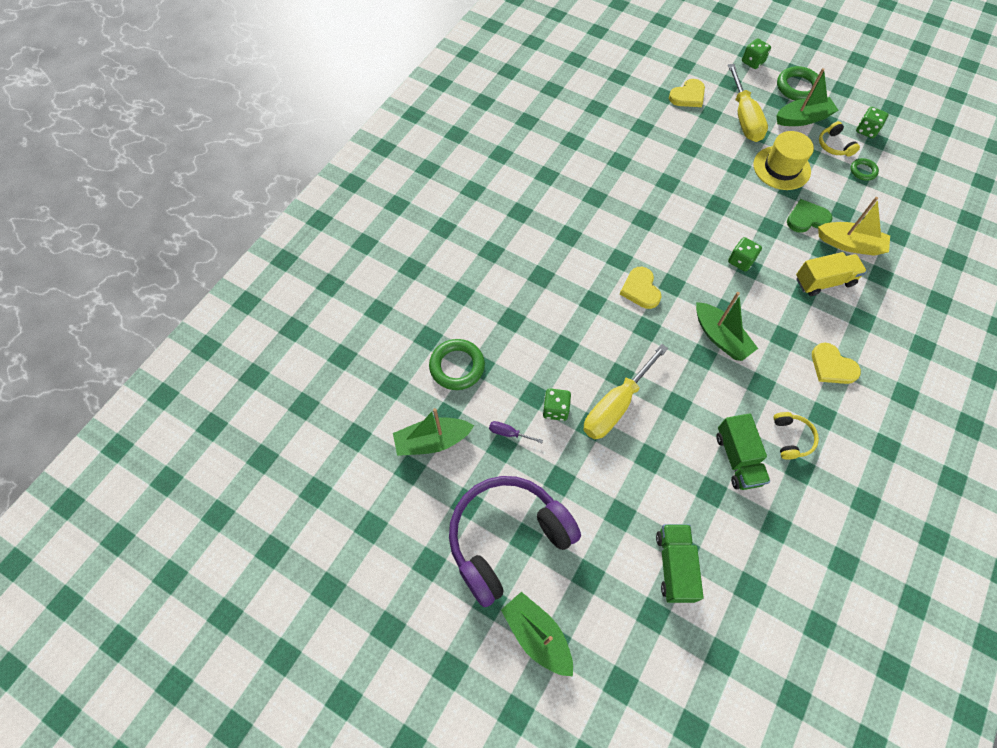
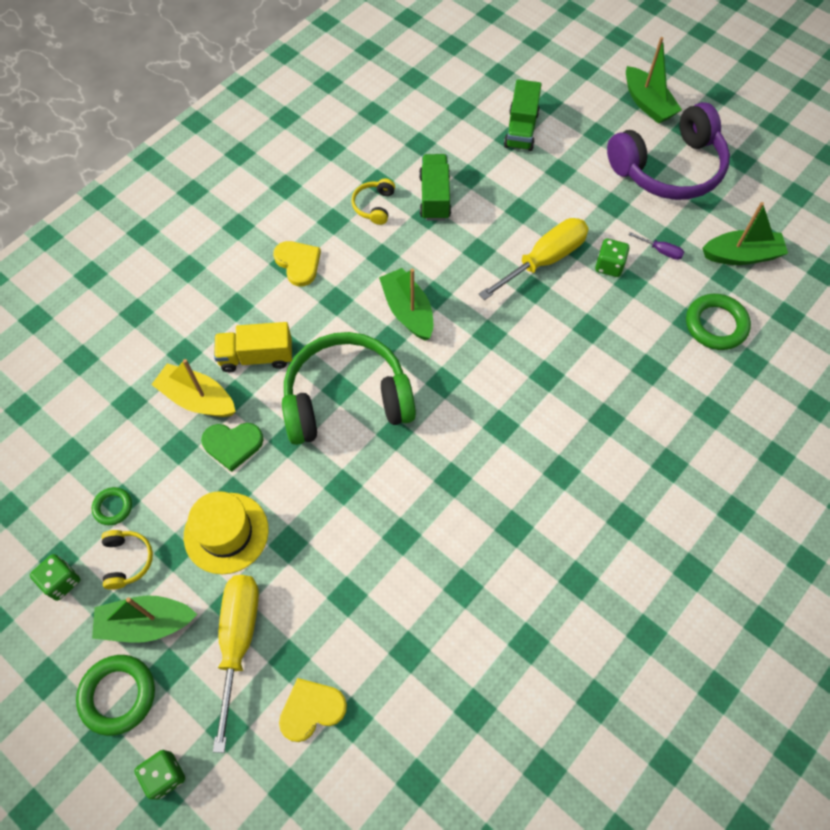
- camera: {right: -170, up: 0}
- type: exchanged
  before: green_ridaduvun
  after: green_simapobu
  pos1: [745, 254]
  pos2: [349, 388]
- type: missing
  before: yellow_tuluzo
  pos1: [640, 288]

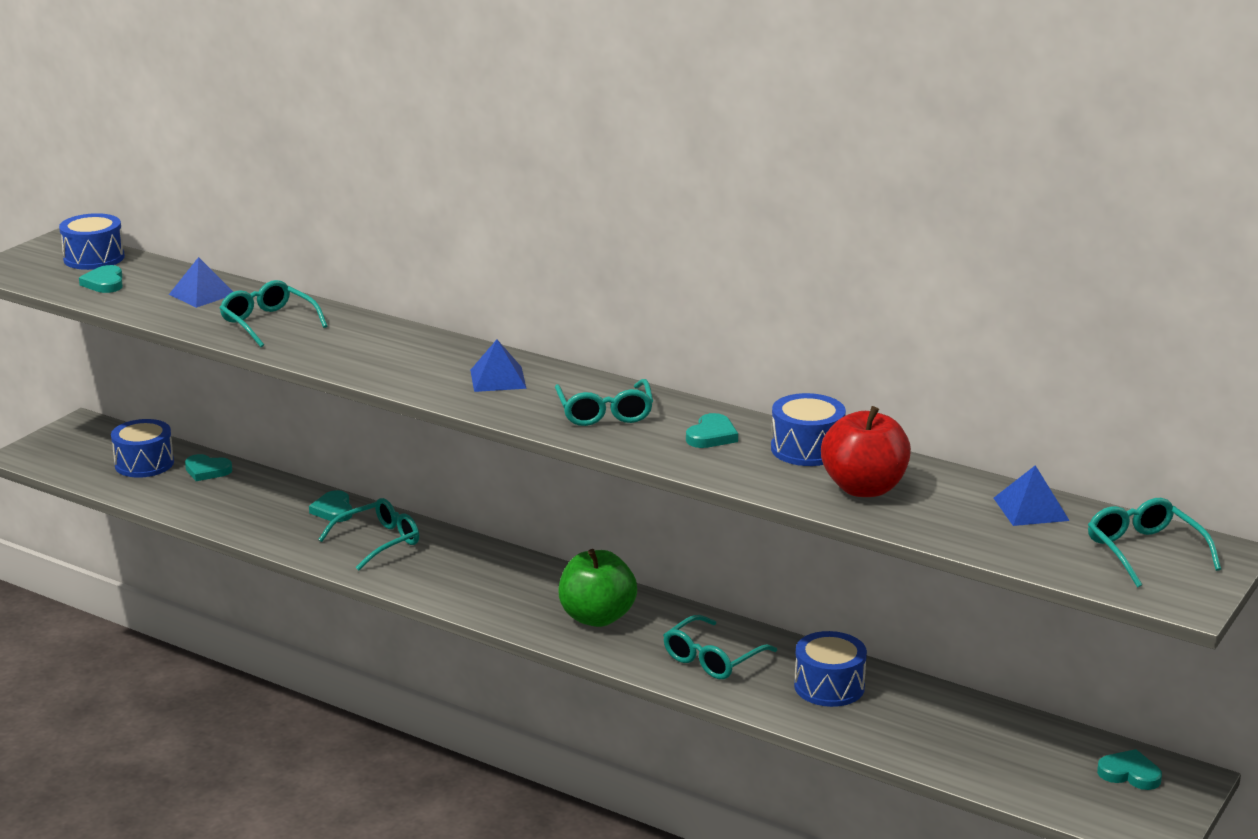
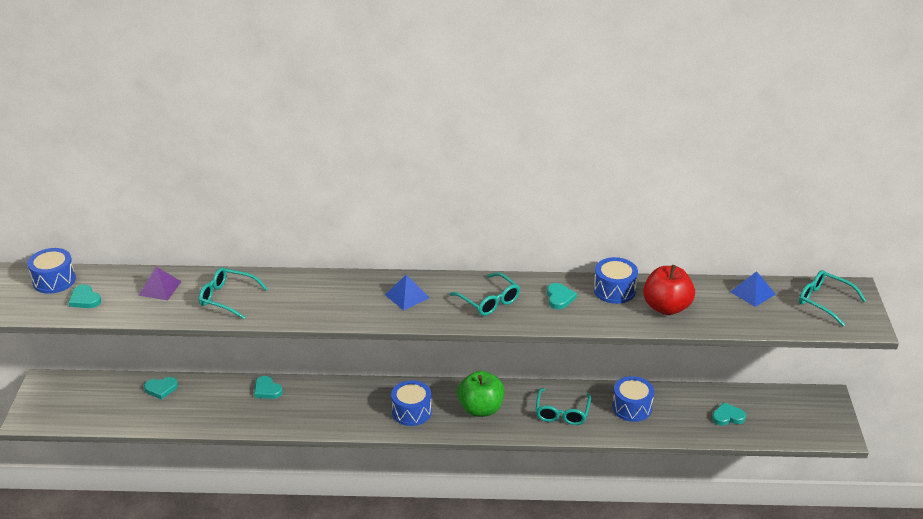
- camera: {right: -30, up: 10}
- type: colour
  before: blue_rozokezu
  after: purple_rozokezu
  pos1: [201, 282]
  pos2: [160, 283]
- type: relocated
  before: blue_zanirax
  pos1: [142, 448]
  pos2: [411, 403]
- type: relocated
  before: turquoise_tuluzo
  pos1: [1129, 769]
  pos2: [729, 414]
- type: missing
  before: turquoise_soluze
  pos1: [368, 534]

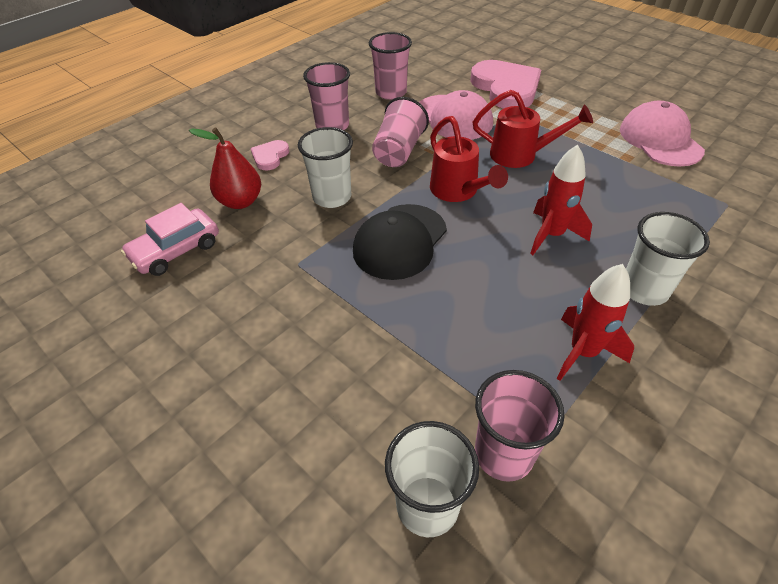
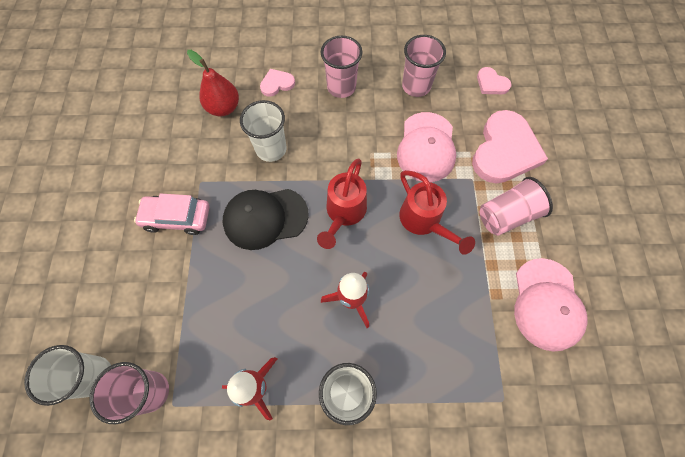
- camera: {right: 45, up: 20}
- type: relocated
  before: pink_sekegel
  pos1: [170, 239]
  pos2: [172, 214]
- type: appeared
  after: pink_tuluzo
  pos2: [494, 80]
- type: relocated
  before: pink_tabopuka
  pos1: [400, 132]
  pos2: [516, 206]
- type: spun
  before: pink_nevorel
  pos1: [662, 133]
  pos2: [551, 305]
  turn: 150

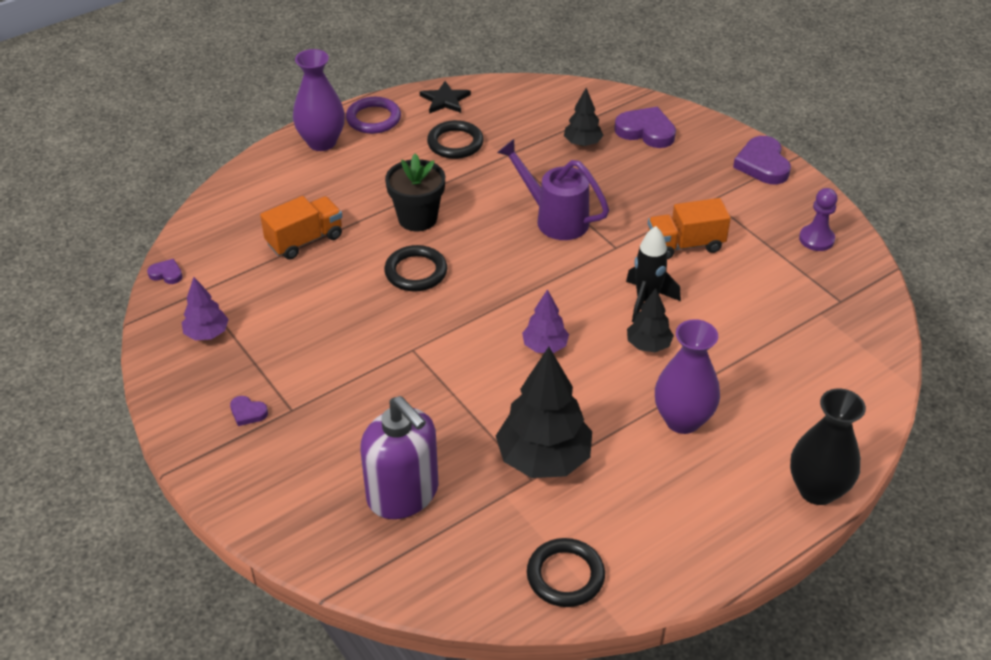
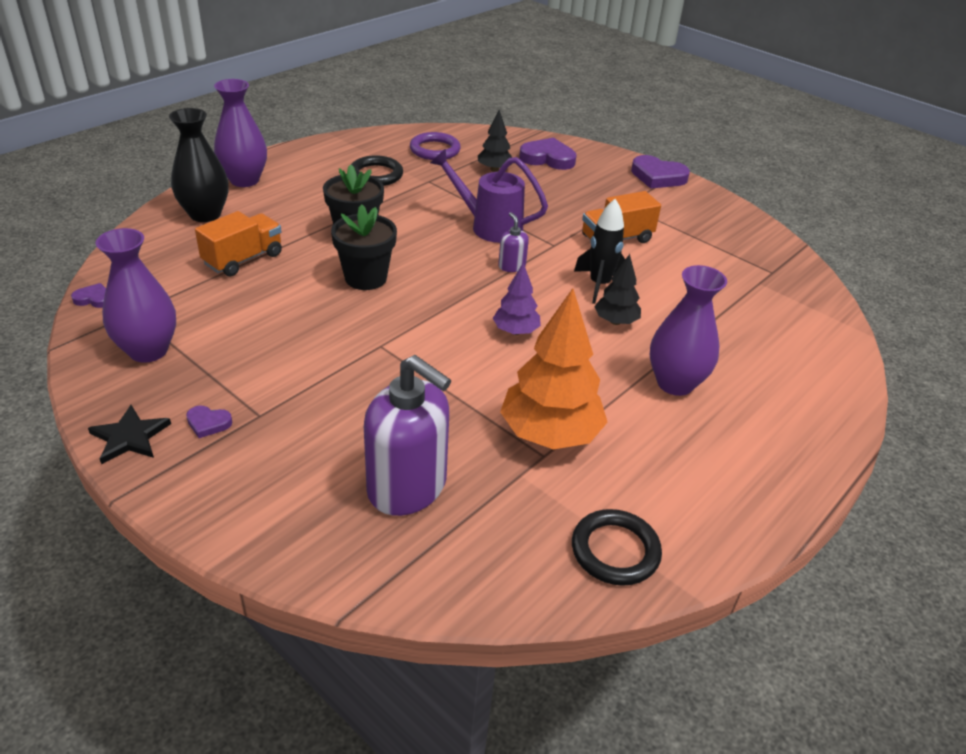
- camera: {right: -15, up: -5}
- type: relocated
  before: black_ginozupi
  pos1: [445, 97]
  pos2: [129, 434]
- type: exchanged
  before: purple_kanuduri
  after: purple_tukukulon
  pos1: [205, 308]
  pos2: [135, 295]
- type: relocated
  before: black_tukukulon
  pos1: [828, 447]
  pos2: [199, 165]
- type: exchanged
  before: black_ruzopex
  after: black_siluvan
  pos1: [415, 268]
  pos2: [364, 247]
- type: relocated
  before: purple_ruzopex
  pos1: [373, 115]
  pos2: [435, 146]
- type: appeared
  after: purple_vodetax
  pos2: [513, 242]
- type: colour
  before: black_kanuduri
  after: orange_kanuduri
  pos1: [544, 412]
  pos2: [554, 368]
- type: spun
  before: purple_tuluzo
  pos1: [762, 160]
  pos2: [660, 172]
  turn: -45
- type: missing
  before: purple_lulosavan
  pos1: [818, 219]

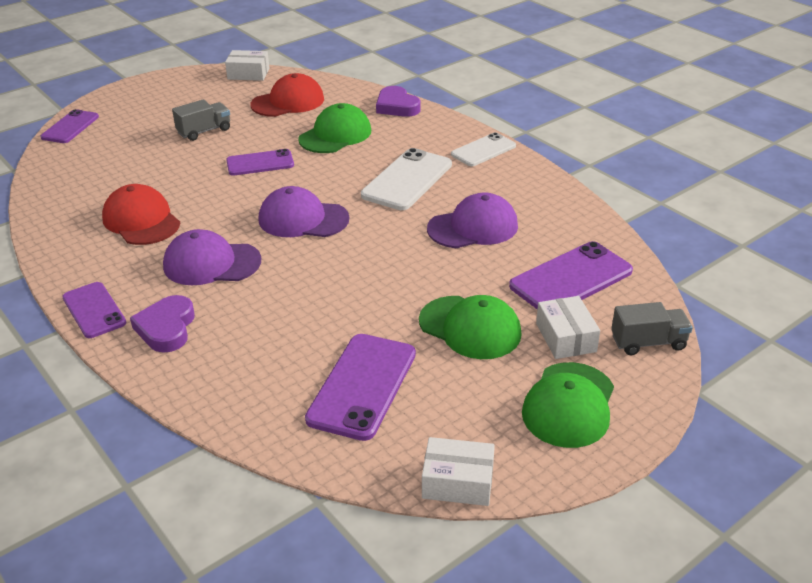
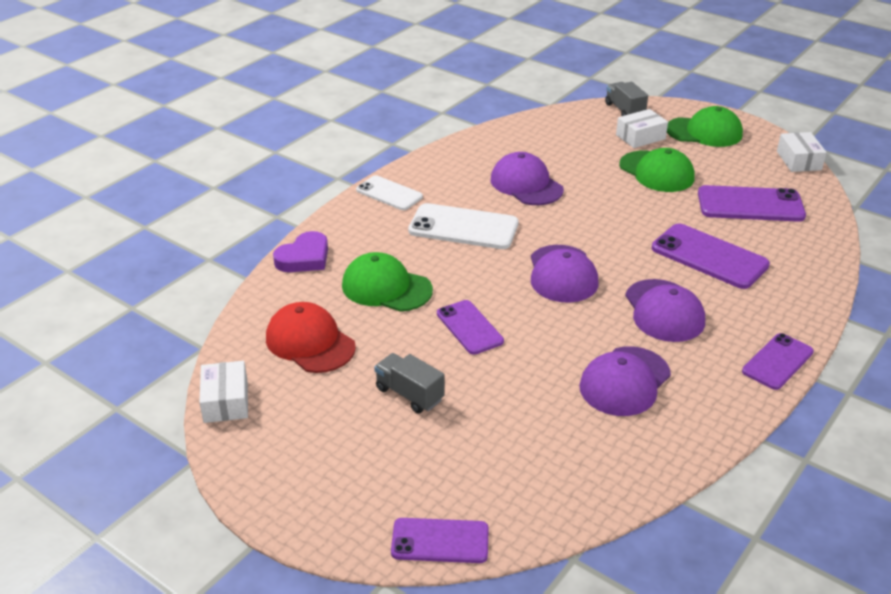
- camera: {right: -105, up: 0}
- type: colour
  before: red_nevorel
  after: purple_nevorel
  pos1: [141, 214]
  pos2: [625, 381]
- type: spun
  before: green_nevorel
  pos1: [470, 327]
  pos2: [657, 170]
  turn: 120
- type: relocated
  before: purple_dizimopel
  pos1: [571, 275]
  pos2: [711, 256]
- type: missing
  before: purple_tuluzo
  pos1: [162, 324]

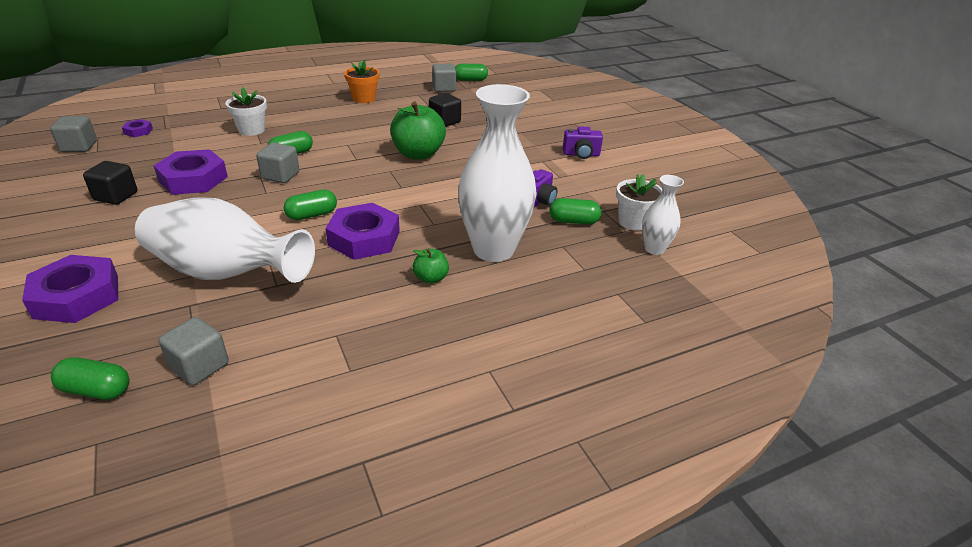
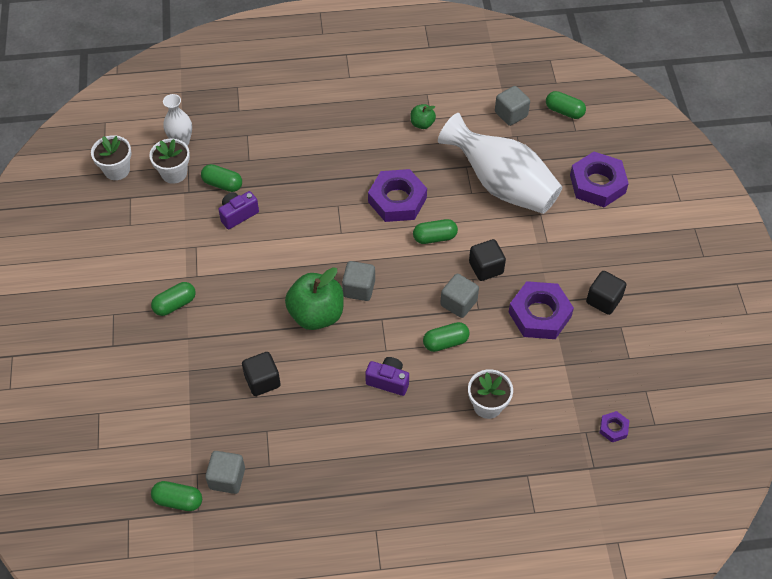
- camera: {right: -160, up: 20}
- type: appeared
  after: white_siluvan
  pos2: [111, 157]
- type: appeared
  after: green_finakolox
  pos2: [173, 299]
- type: relocated
  before: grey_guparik
  pos1: [73, 134]
  pos2: [358, 281]
- type: relocated
  before: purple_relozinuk
  pos1: [583, 142]
  pos2: [387, 376]
- type: relocated
  before: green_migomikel
  pos1: [431, 266]
  pos2: [423, 116]
- type: appeared
  after: black_guparik
  pos2: [487, 260]
- type: missing
  before: orange_siluvan
  pos1: [361, 81]
- type: missing
  before: white_tukukulon
  pos1: [497, 173]

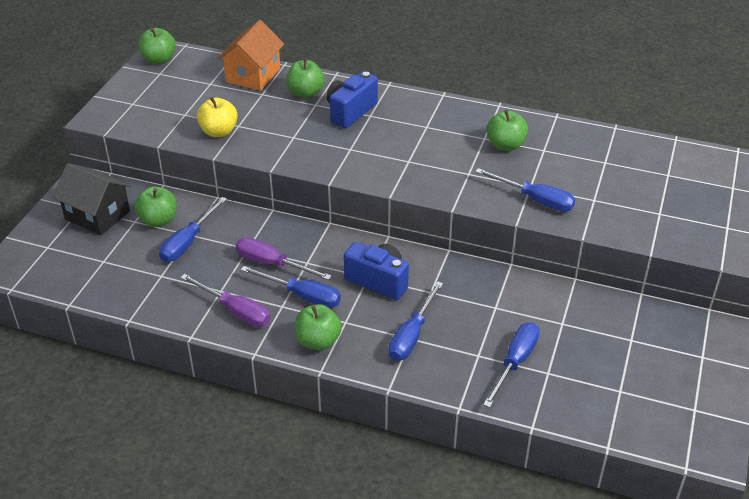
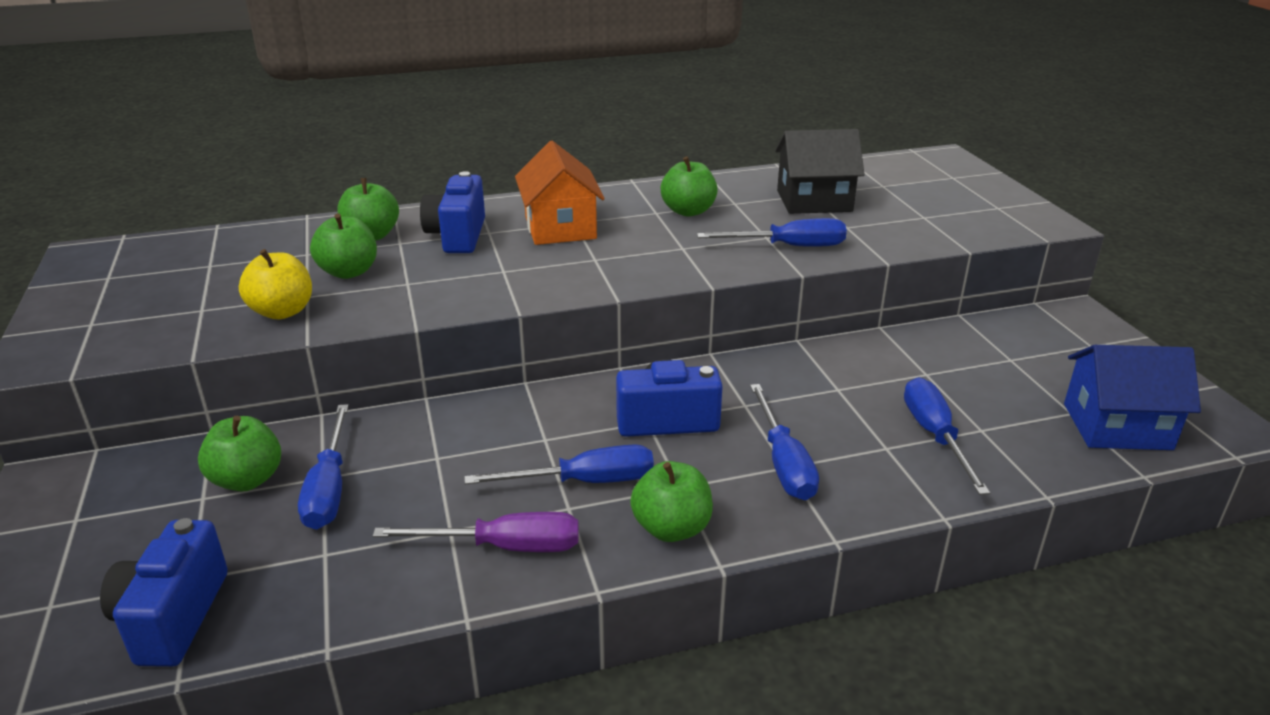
- camera: {right: -35, up: -10}
- type: appeared
  after: blue_relozinuk
  pos2: [164, 592]
- type: relocated
  before: green_migomikel
  pos1: [157, 46]
  pos2: [343, 246]
- type: relocated
  before: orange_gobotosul
  pos1: [250, 55]
  pos2: [560, 193]
- type: relocated
  before: black_gobotosul
  pos1: [91, 199]
  pos2: [820, 171]
- type: appeared
  after: blue_gobotosul
  pos2: [1132, 397]
- type: missing
  before: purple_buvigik
  pos1: [284, 259]

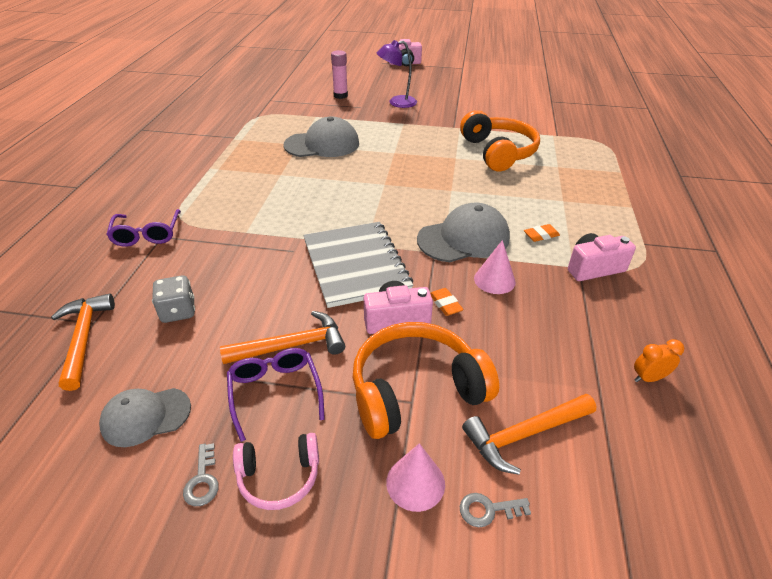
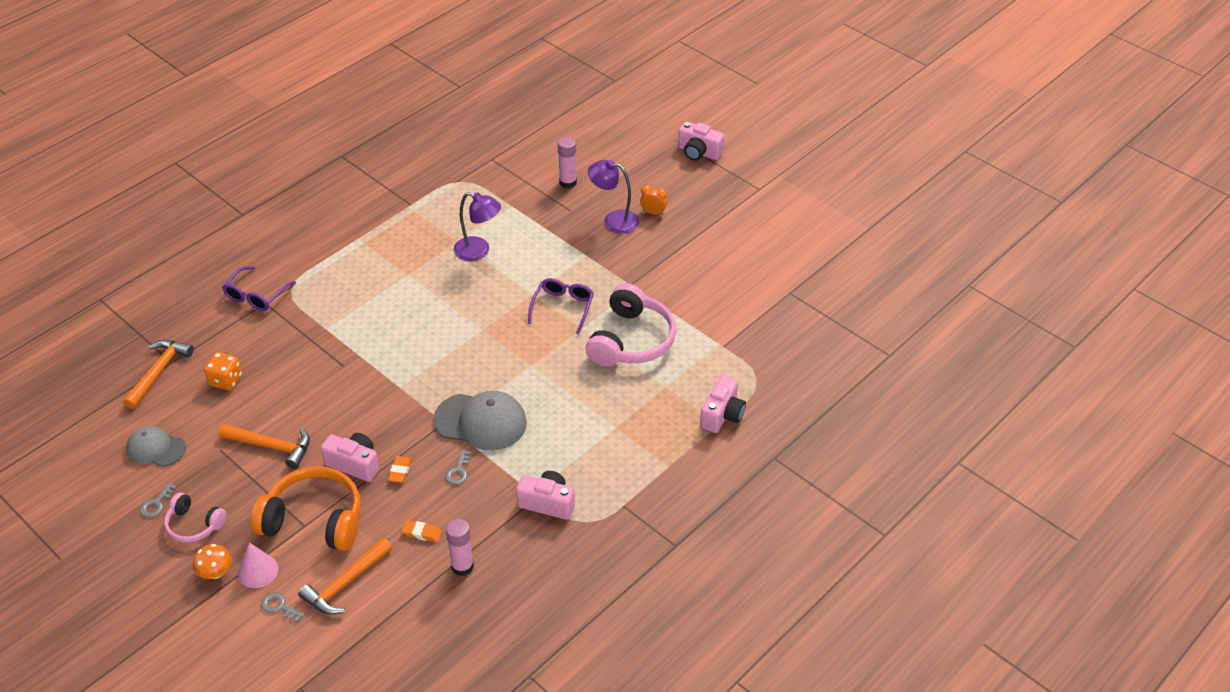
- camera: {right: 35, up: 5}
- type: appeared
  after: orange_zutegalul
  pos2: [212, 561]
- type: colour
  before: grey_ridaduvun
  after: orange_ridaduvun
  pos1: [173, 299]
  pos2: [223, 371]
- type: spun
  before: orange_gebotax
  pos1: [529, 434]
  pos2: [345, 576]
  turn: -60
- type: relocated
  before: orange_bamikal
  pos1: [542, 233]
  pos2: [422, 531]
- type: exchanged
  before: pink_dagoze
  after: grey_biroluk
  pos1: [495, 267]
  pos2: [458, 467]
- type: appeared
  after: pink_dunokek
  pos2: [460, 547]
- type: exchanged
  before: grey_nevorel
  after: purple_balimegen
  pos1: [321, 137]
  pos2: [477, 226]
- type: relocated
  before: purple_soluze
  pos1: [276, 395]
  pos2: [561, 306]
- type: colour
  before: orange_simapobu
  after: pink_simapobu
  pos1: [500, 140]
  pos2: [631, 325]
- type: relocated
  before: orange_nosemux
  pos1: [659, 360]
  pos2: [653, 200]
- type: appeared
  after: pink_relozinuk
  pos2: [723, 404]
- type: missing
  before: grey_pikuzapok
  pos1: [358, 265]

